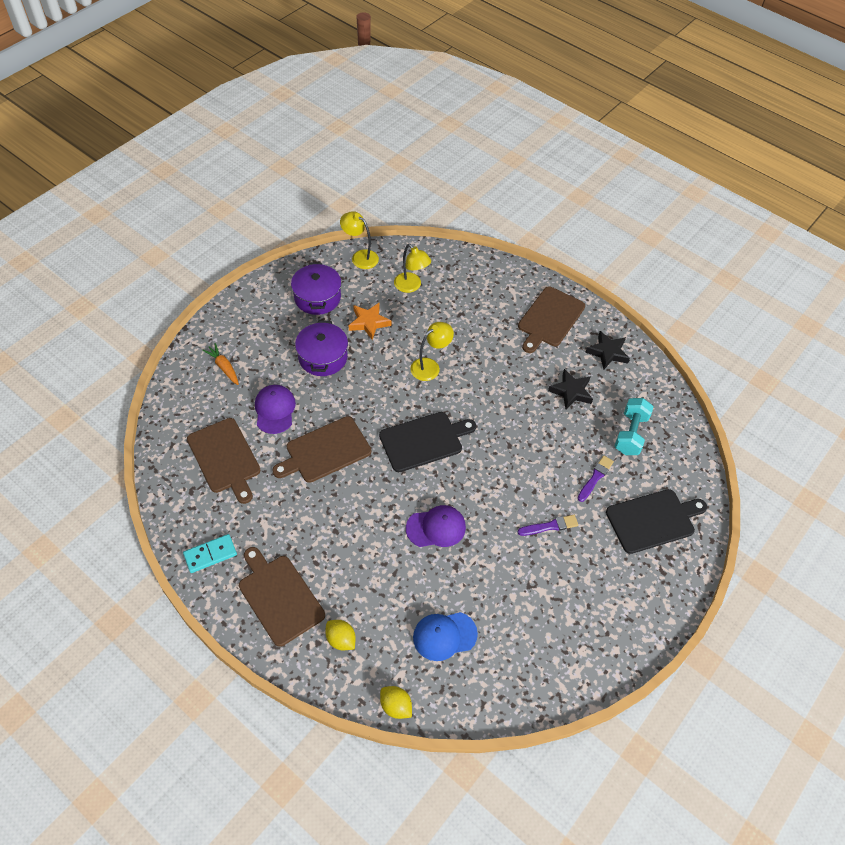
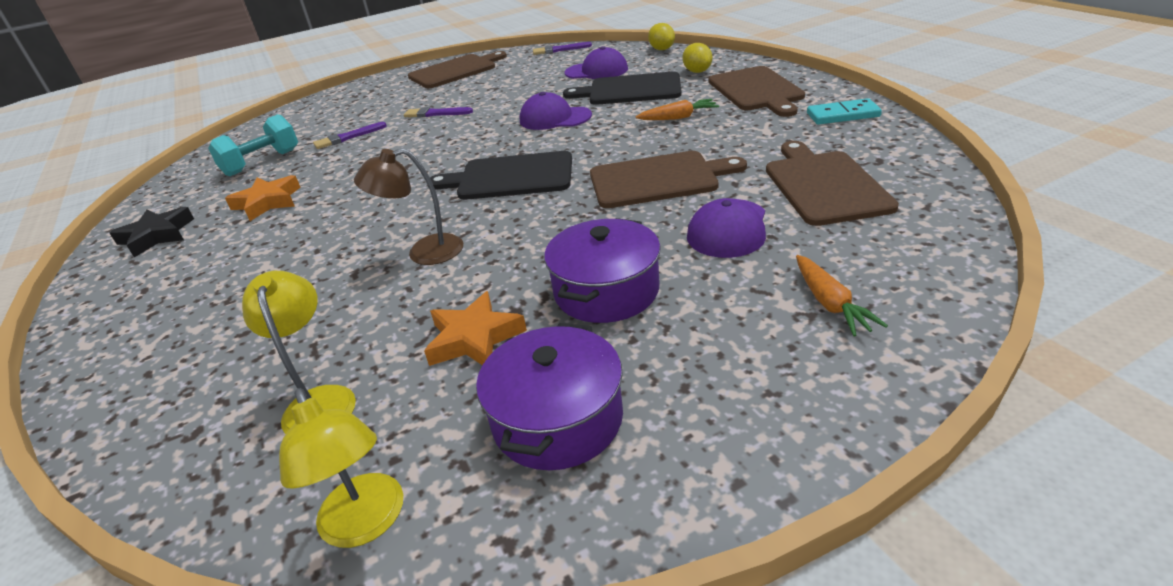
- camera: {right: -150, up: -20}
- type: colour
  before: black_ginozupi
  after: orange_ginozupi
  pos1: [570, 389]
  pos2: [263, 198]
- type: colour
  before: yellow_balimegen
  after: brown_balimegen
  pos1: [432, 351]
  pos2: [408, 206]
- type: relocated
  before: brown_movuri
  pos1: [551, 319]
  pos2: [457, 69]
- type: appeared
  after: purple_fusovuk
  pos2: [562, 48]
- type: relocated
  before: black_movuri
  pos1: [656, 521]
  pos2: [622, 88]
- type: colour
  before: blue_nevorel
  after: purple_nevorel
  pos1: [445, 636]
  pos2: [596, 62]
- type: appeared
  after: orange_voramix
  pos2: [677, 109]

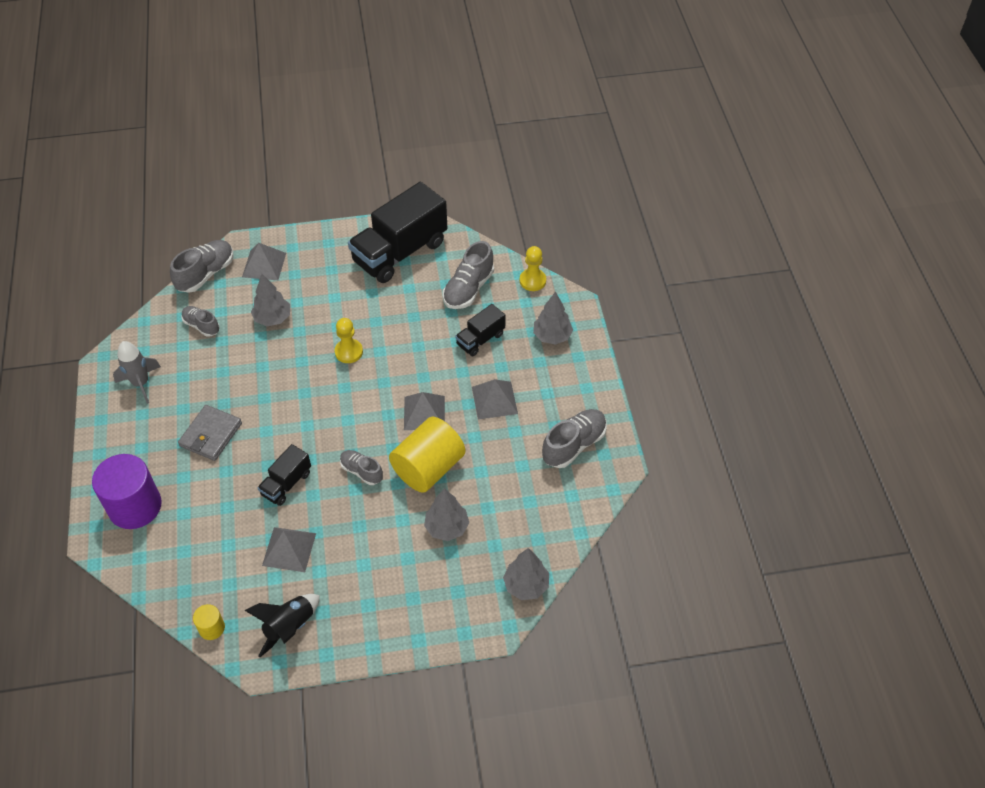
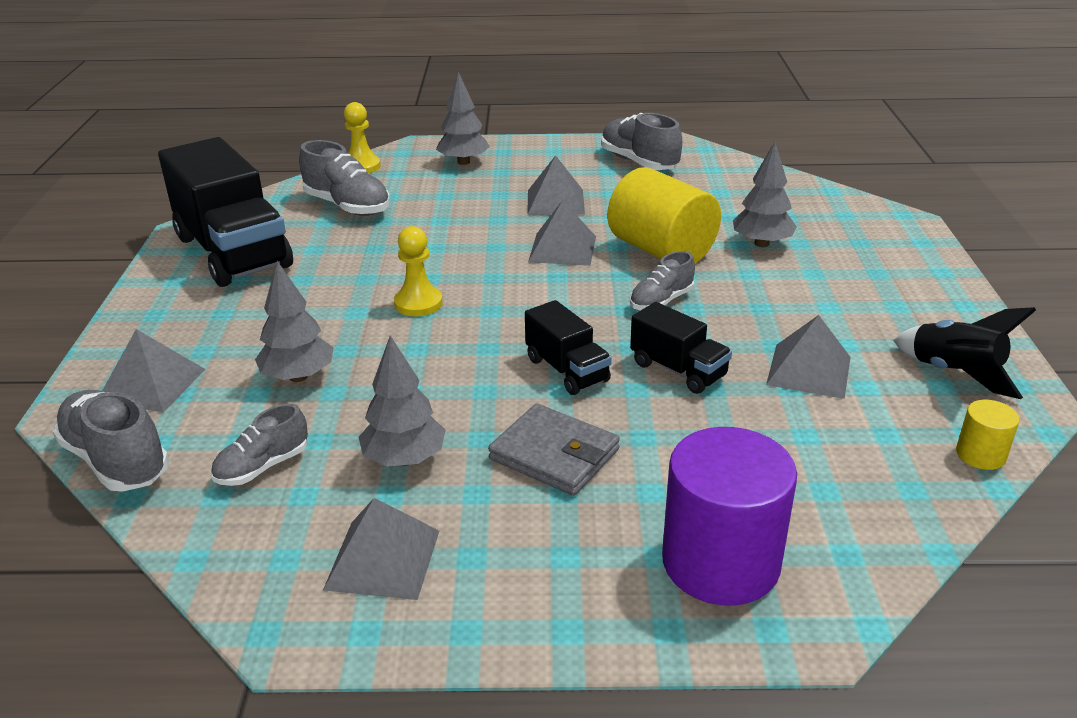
- camera: {right: -80, up: -20}
- type: exchanged
  before: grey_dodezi
  after: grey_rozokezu
  pos1: [137, 372]
  pos2: [381, 549]
- type: relocated
  before: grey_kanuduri
  pos1: [526, 574]
  pos2: [402, 401]
- type: relocated
  before: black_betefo
  pos1: [480, 330]
  pos2: [568, 347]

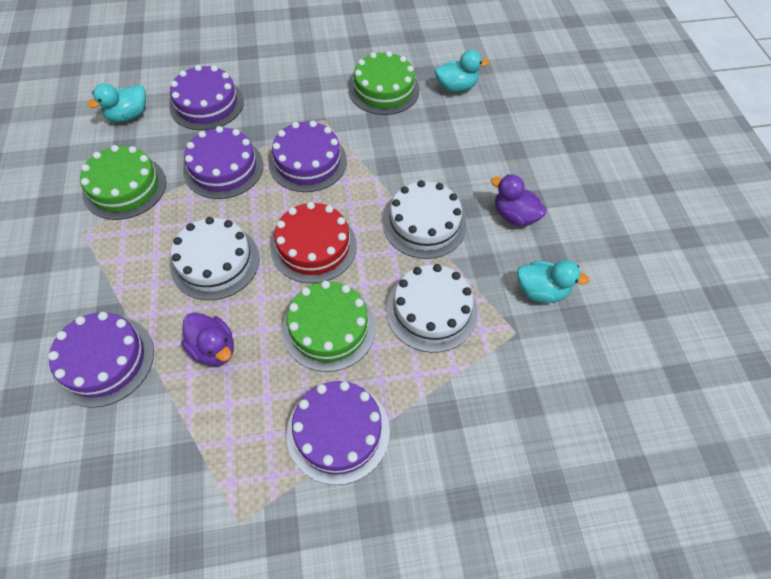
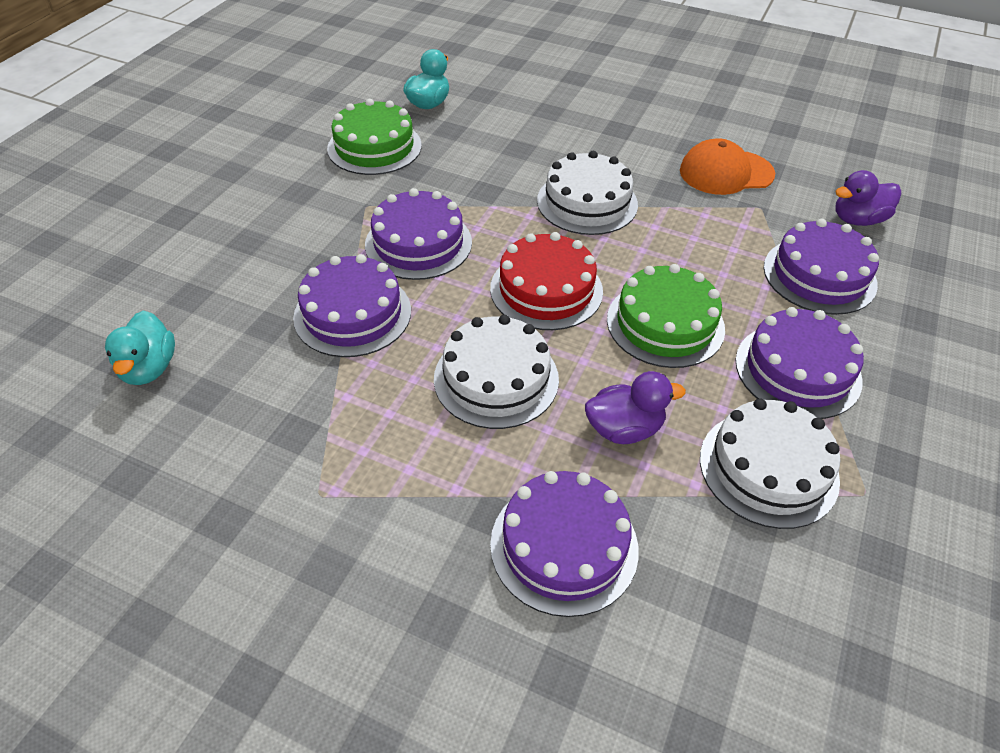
- camera: {right: -55, up: -10}
- type: exchanged
  before: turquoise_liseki
  after: orange_nevorel
  pos1: [553, 281]
  pos2: [727, 166]
- type: relocated
  before: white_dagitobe
  pos1: [432, 308]
  pos2: [770, 463]
- type: relocated
  before: purple_dagitobe
  pos1: [206, 97]
  pos2: [821, 267]
- type: relocated
  before: purple_liseki
  pos1: [519, 200]
  pos2: [868, 198]
- type: missing
  before: green_dagitobe
  pos1: [123, 182]

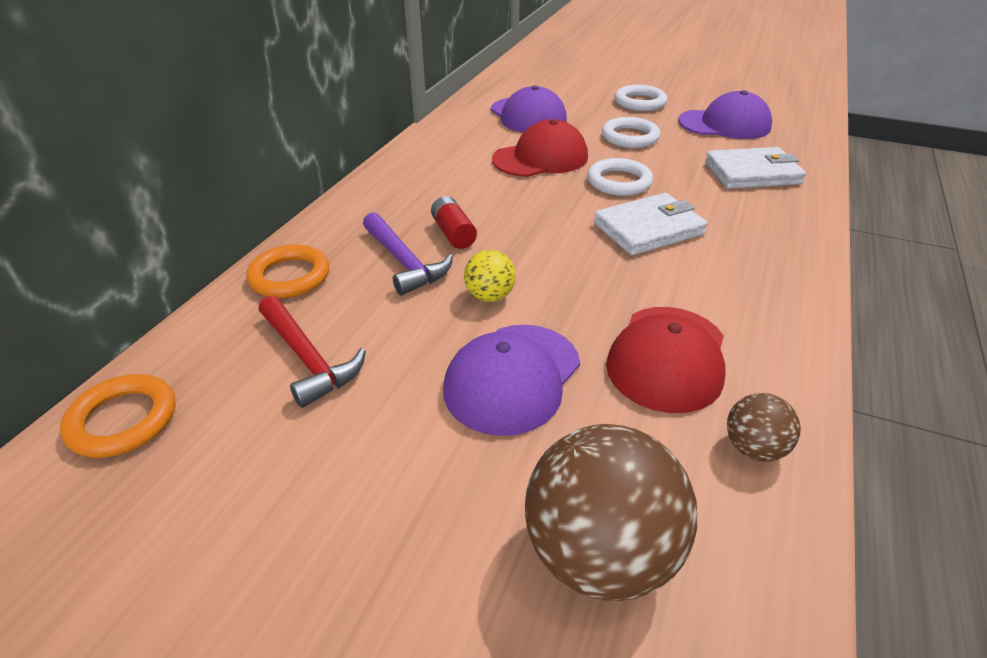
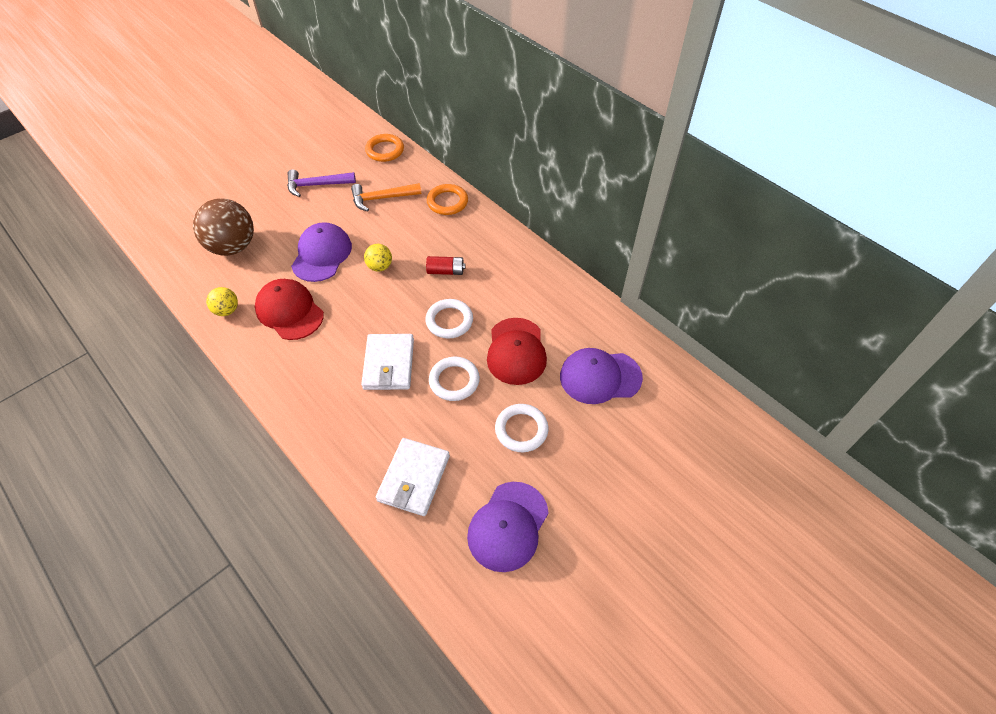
- camera: {right: 115, up: 15}
- type: colour
  before: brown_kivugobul
  after: yellow_kivugobul
  pos1: [764, 427]
  pos2: [222, 301]
- type: relocated
  before: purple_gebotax
  pos1: [408, 253]
  pos2: [321, 183]
- type: spun
  before: purple_nevorel
  pos1: [511, 380]
  pos2: [321, 252]
  turn: 45
- type: colour
  before: red_gebotax
  after: orange_gebotax
  pos1: [312, 352]
  pos2: [386, 197]
- type: relocated
  before: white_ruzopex
  pos1: [641, 98]
  pos2: [449, 319]

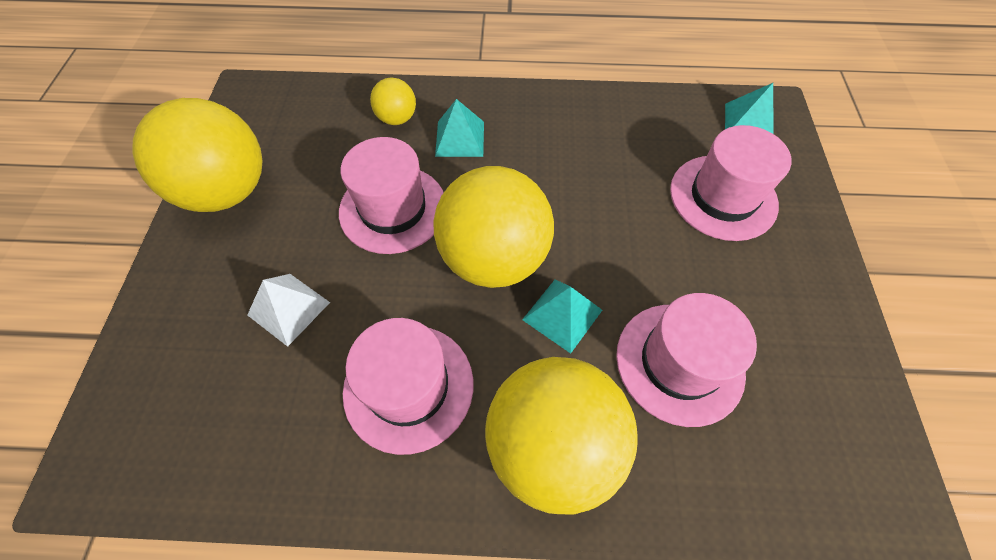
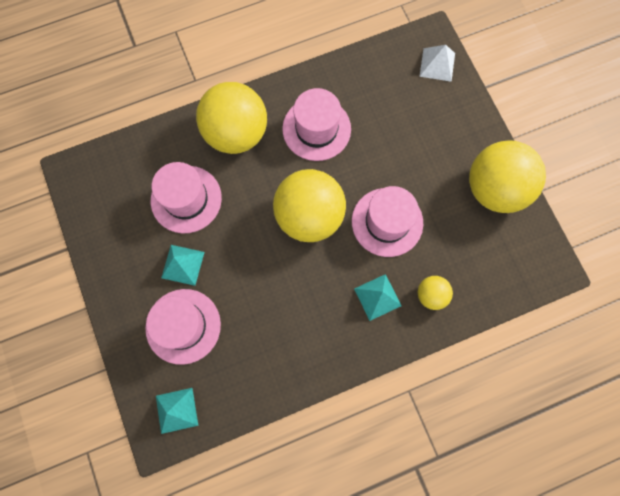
- camera: {right: 155, up: 15}
- type: relocated
  before: turquoise_rozokezu
  pos1: [562, 316]
  pos2: [182, 265]
- type: relocated
  before: white_rozokezu
  pos1: [288, 310]
  pos2: [437, 63]

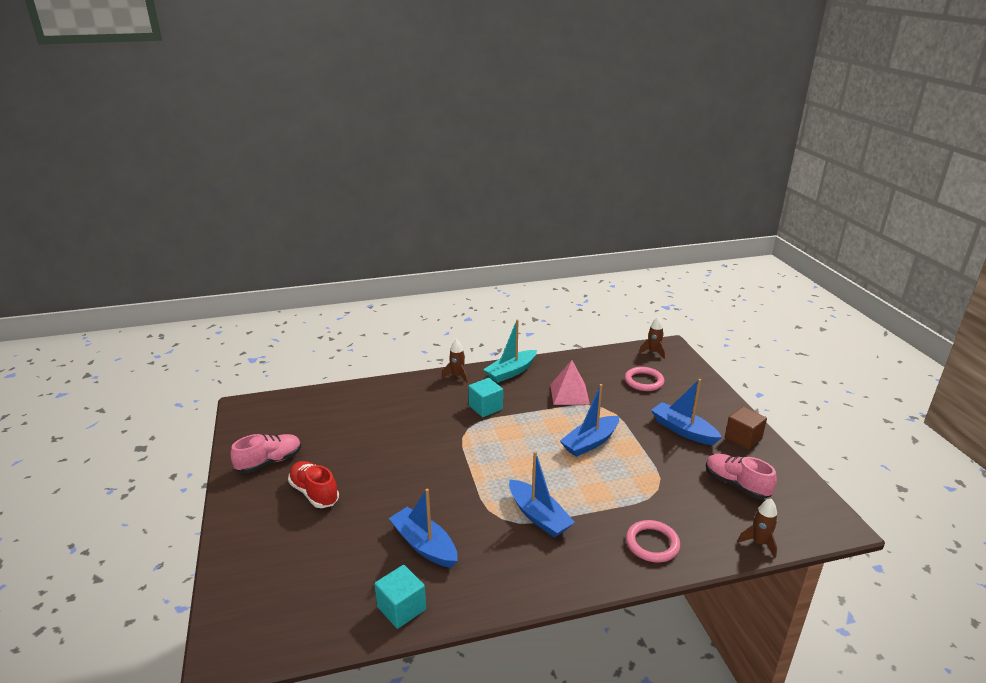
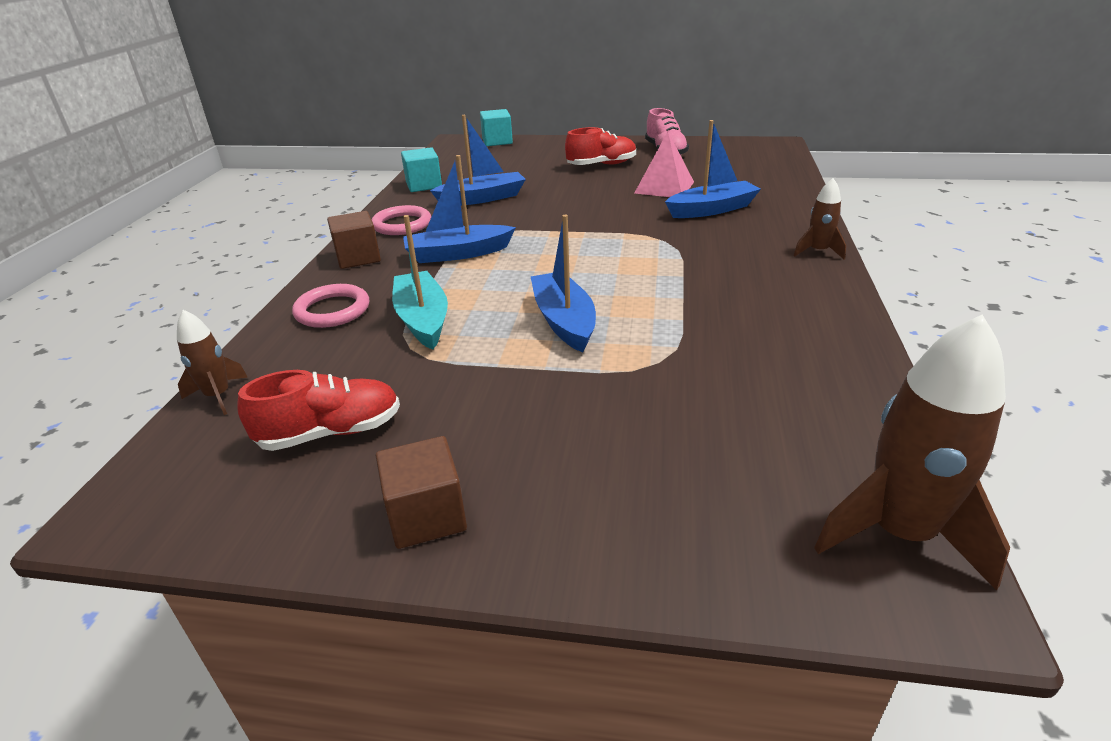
- camera: {right: 115, up: 5}
- type: colour
  before: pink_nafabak
  after: red_nafabak
  pos1: [741, 476]
  pos2: [318, 410]
- type: appeared
  after: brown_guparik
  pos2: [354, 240]
- type: relocated
  before: pink_ruzopex
  pos1: [645, 379]
  pos2: [401, 220]
- type: relocated
  before: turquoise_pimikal
  pos1: [510, 351]
  pos2: [420, 282]
- type: relocated
  before: turquoise_guparik
  pos1: [485, 397]
  pos2: [496, 127]
- type: relocated
  before: pink_rozokezu
  pos1: [570, 382]
  pos2: [664, 164]
- type: relocated
  before: blue_pimikal
  pos1: [686, 412]
  pos2: [713, 169]
- type: size
  before: brown_dodezi
  pos1: [652, 338]
  pos2: [912, 453]
  scale: 1.88

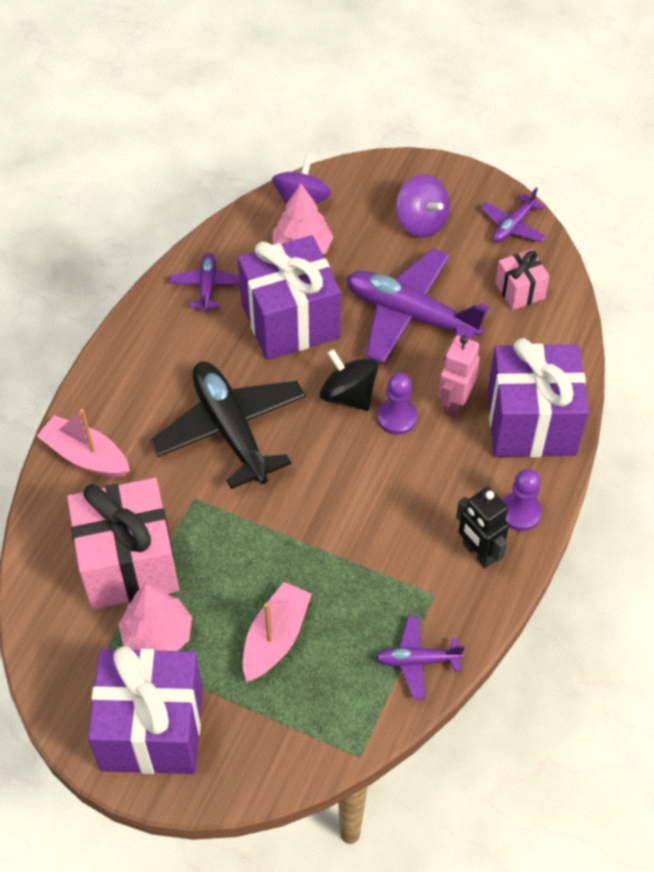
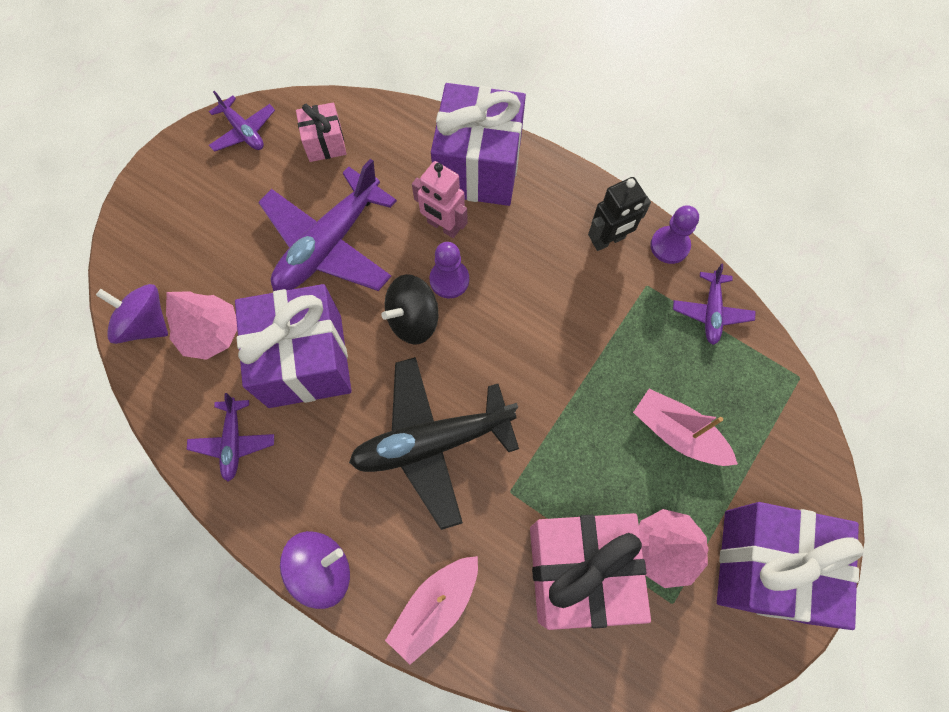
- camera: {right: -80, up: 15}
- type: spun
  before: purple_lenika
  pos1: [204, 282]
  pos2: [230, 437]
  turn: -105
- type: relocated
  before: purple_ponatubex
  pos1: [423, 206]
  pos2: [315, 570]
- type: relocated
  before: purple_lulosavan
  pos1: [522, 500]
  pos2: [674, 234]

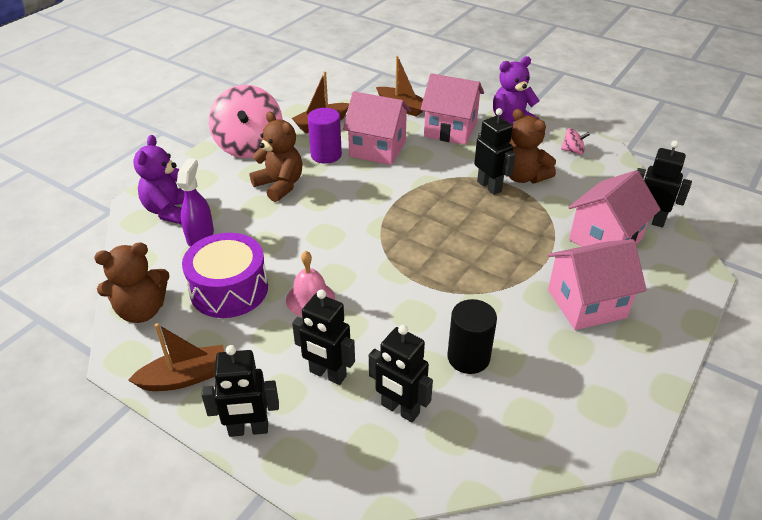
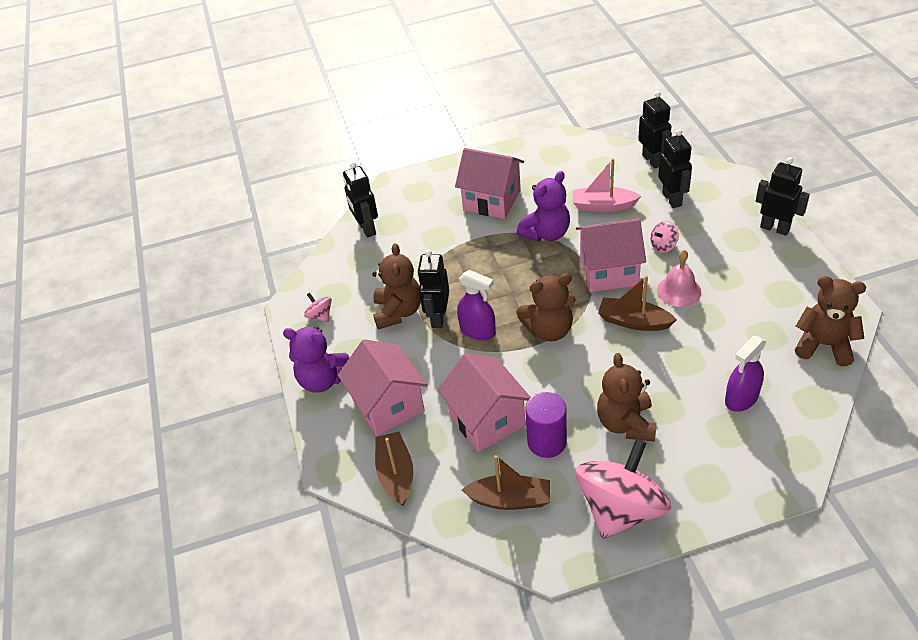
- camera: {right: -135, up: 5}
- type: appeared
  after: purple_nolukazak
  pos2: [476, 305]
- type: relocated
  before: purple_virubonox
  pos1: [159, 180]
  pos2: [543, 206]
- type: appeared
  after: brown_virubonox
  pos2: [546, 307]
- type: exchanged
  before: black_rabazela
  after: pink_pimikal
  pos1: [472, 336]
  pos2: [607, 185]
- type: relocated
  before: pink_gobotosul
  pos1: [614, 208]
  pos2: [611, 255]
- type: relocated
  before: brown_pimikal
  pos1: [176, 357]
  pos2: [637, 303]
- type: relocated
  before: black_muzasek
  pos1: [323, 337]
  pos2: [655, 129]
- type: appeared
  after: pink_ponatubex
  pos2: [664, 236]
- type: missing
  before: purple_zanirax
  pos1: [225, 275]

